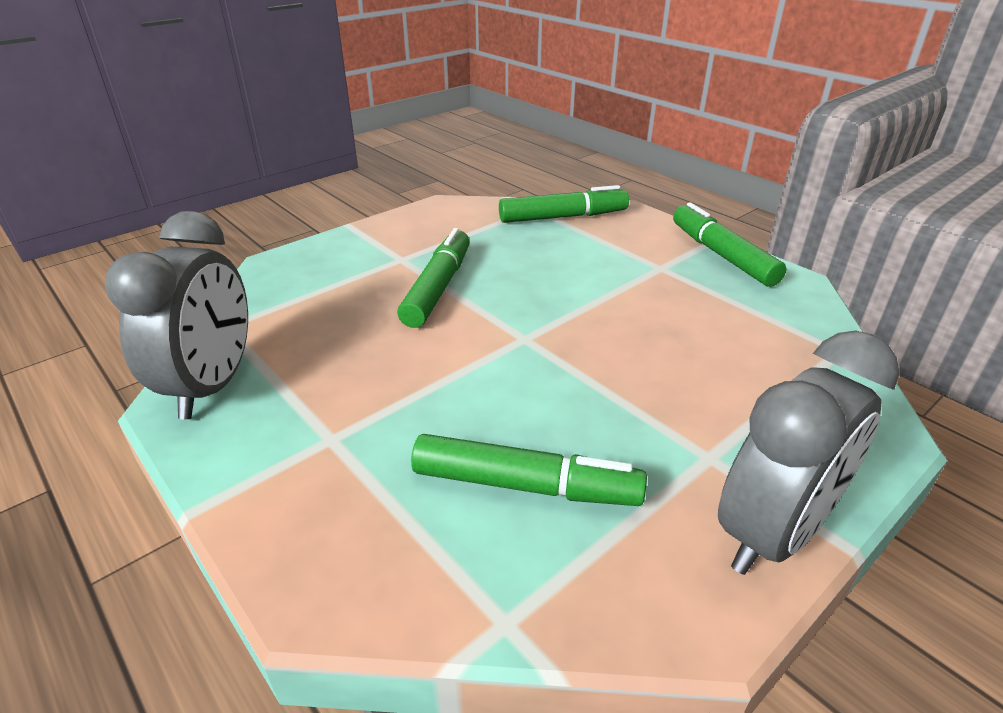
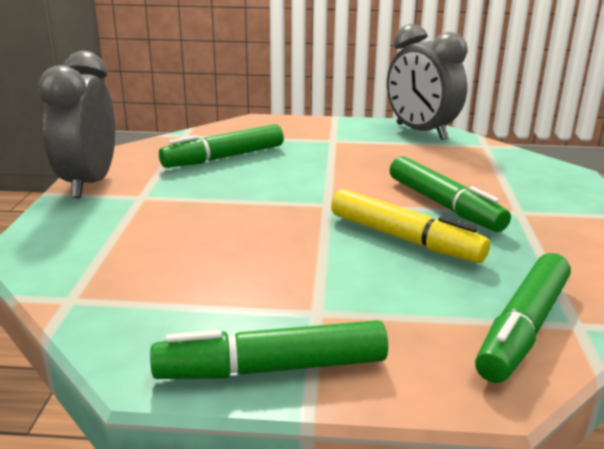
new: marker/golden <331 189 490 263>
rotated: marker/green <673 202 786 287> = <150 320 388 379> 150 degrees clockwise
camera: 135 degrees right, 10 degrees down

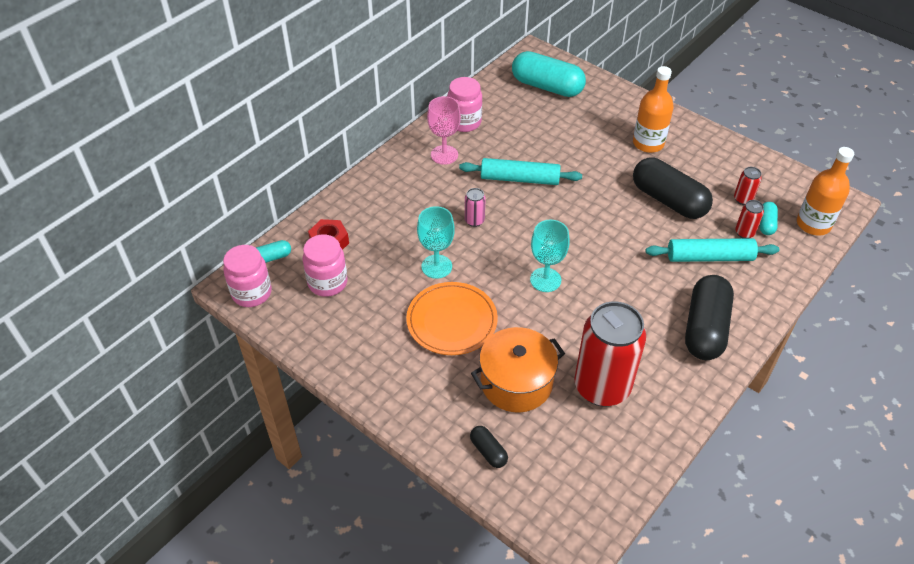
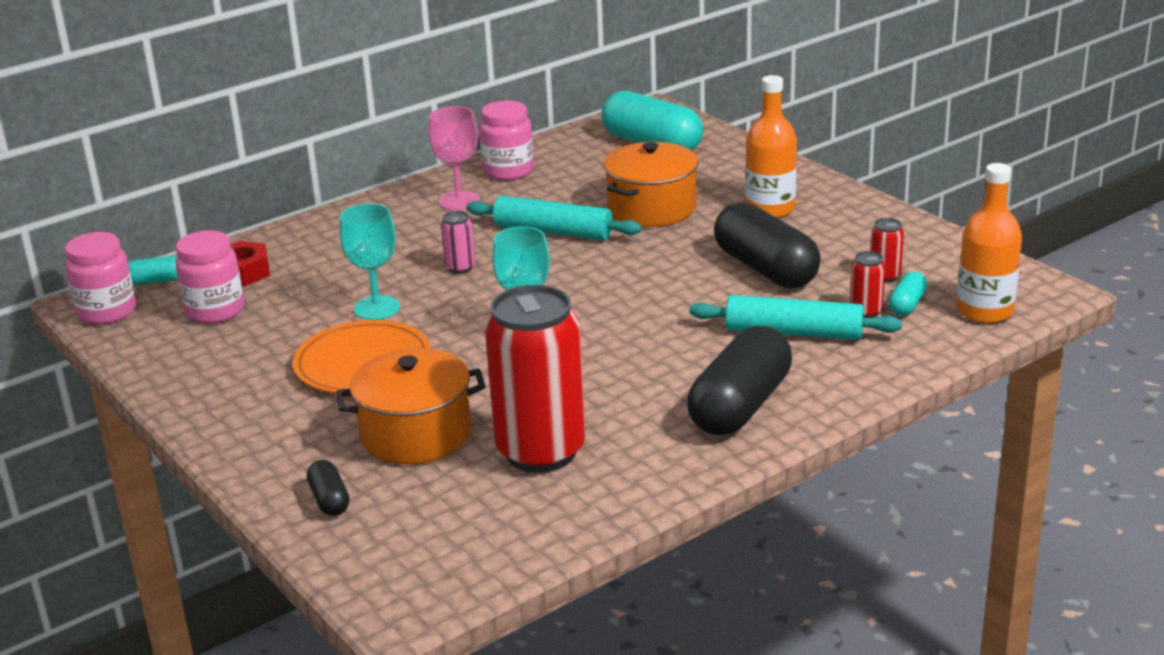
new: stockpot/orange <603 142 699 227>
camera: 15 degrees right, 20 degrees down

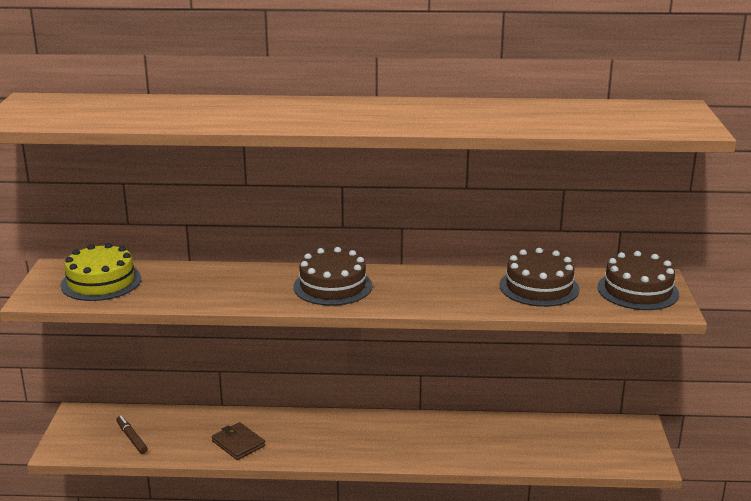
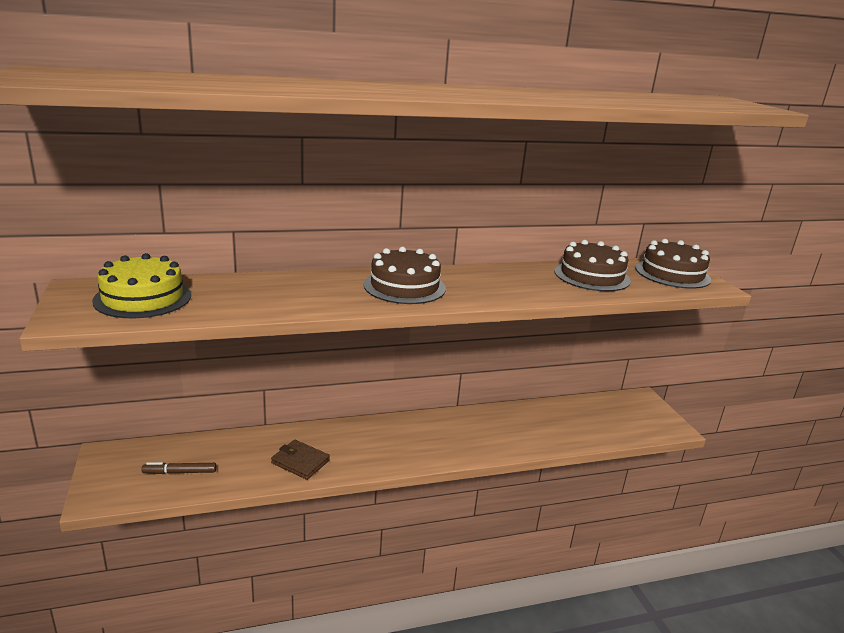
rotated: marker/russet <116 416 148 454> = <141 462 216 474> 45 degrees counterclockwise
camera: 20 degrees left, 0 degrees up

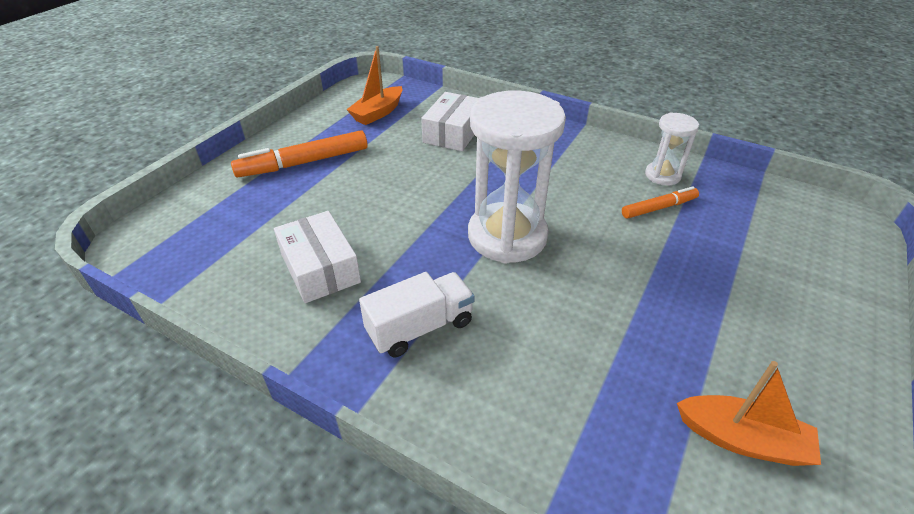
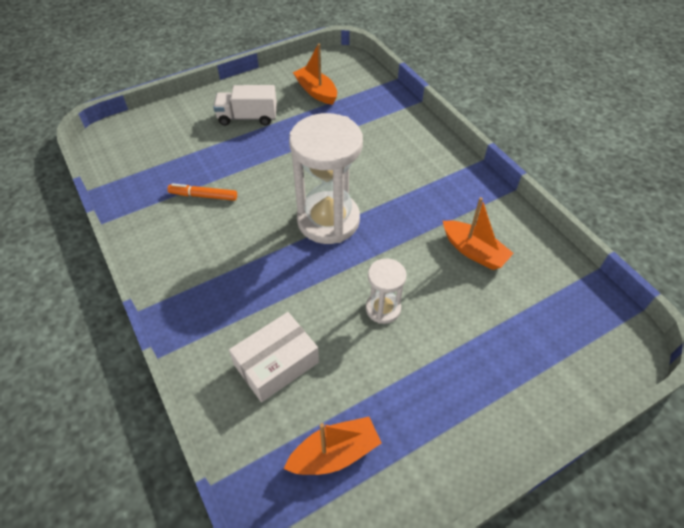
gone: marker/orange <231 130 367 177>
shifted: toy truck/white <359 272 475 357> to <213 85 277 126>; sand timer/white <645 112 699 186> to <366 258 407 324>
swapped: package/white <274 211 361 303> to sailboat/orange <443 197 514 270>
camera: 150 degrees left, 10 degrees up

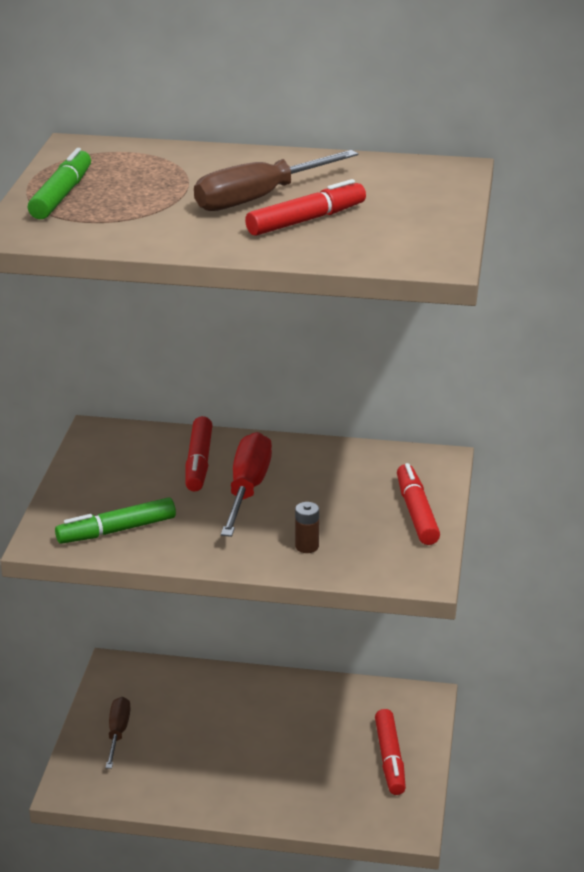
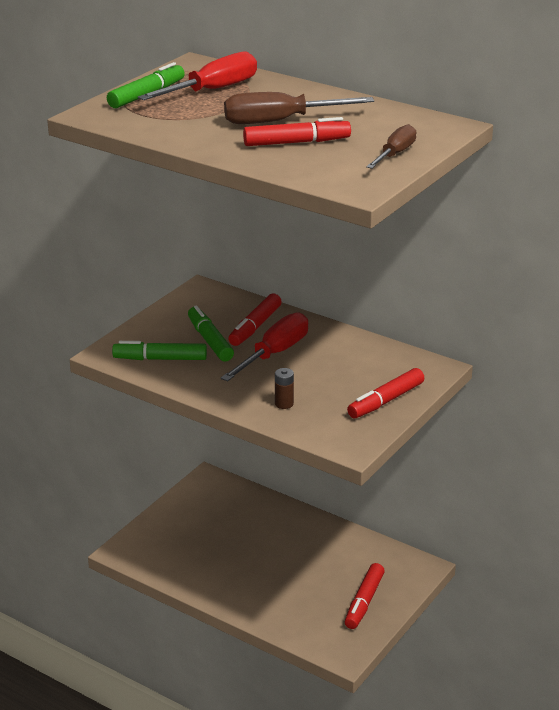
new: hand screwdriver/scarlet <138 52 257 100>; marker/green <188 305 234 361>
shifted: hand screwdriver/russet <106 697 131 769> to <366 124 416 169>
rotated: marker/scarlet <397 463 440 545> = <347 368 425 418> 150 degrees counterclockwise
camera: 25 degrees right, 0 degrees up

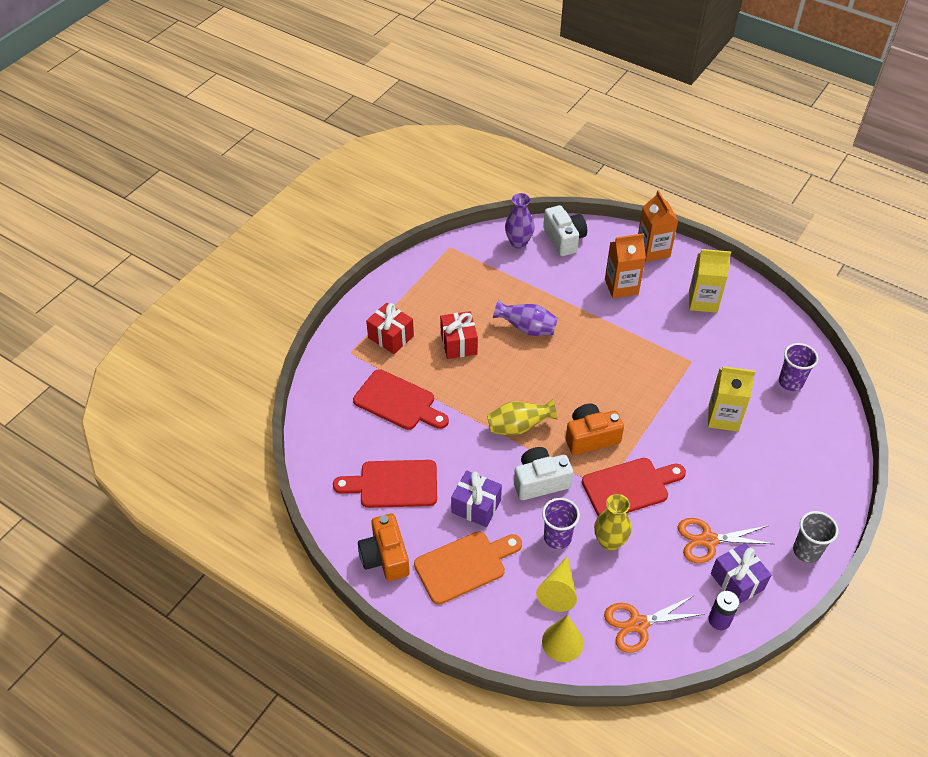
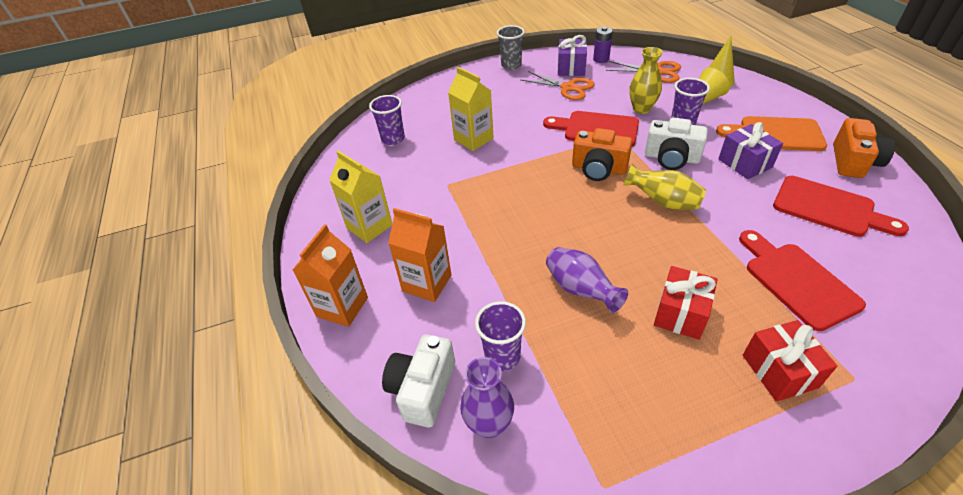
new: tumbler/purple <475 301 526 371>
camera: 140 degrees left, 5 degrees down

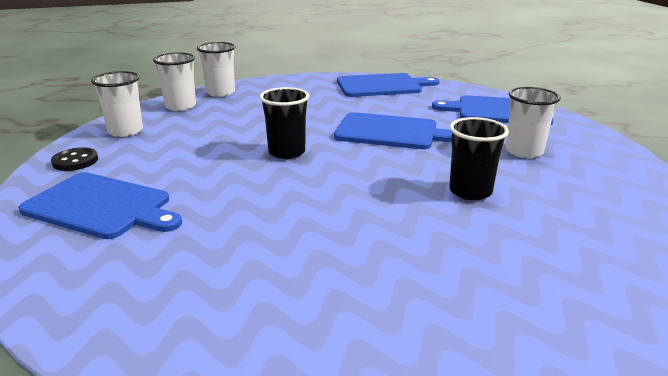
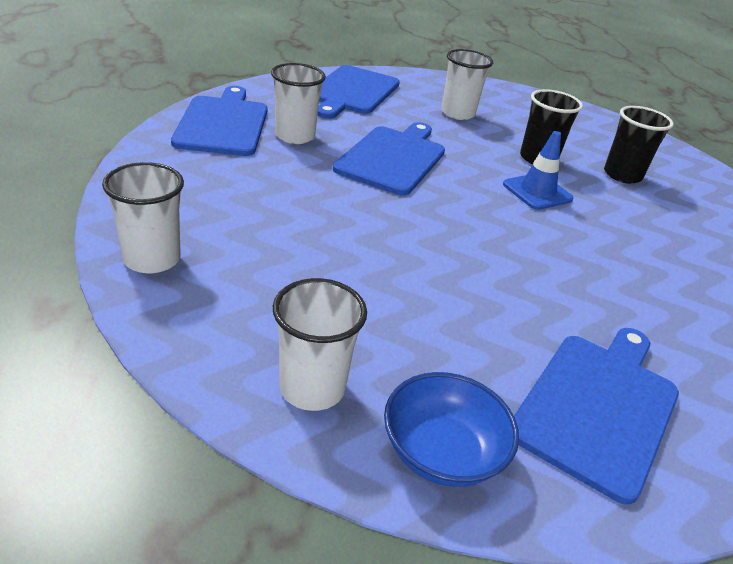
new: traffic cone/cobalt <503 131 574 210>
shifted: tumbler/white <153 52 196 111> to <271 63 326 144>; tumbler/jet-black <259 87 309 159> to <604 106 674 184>
swapped: sewing button/jet-black <51 147 98 171> to serving bowl/cobalt <384 372 519 487>
camera: 85 degrees left, 10 degrees up

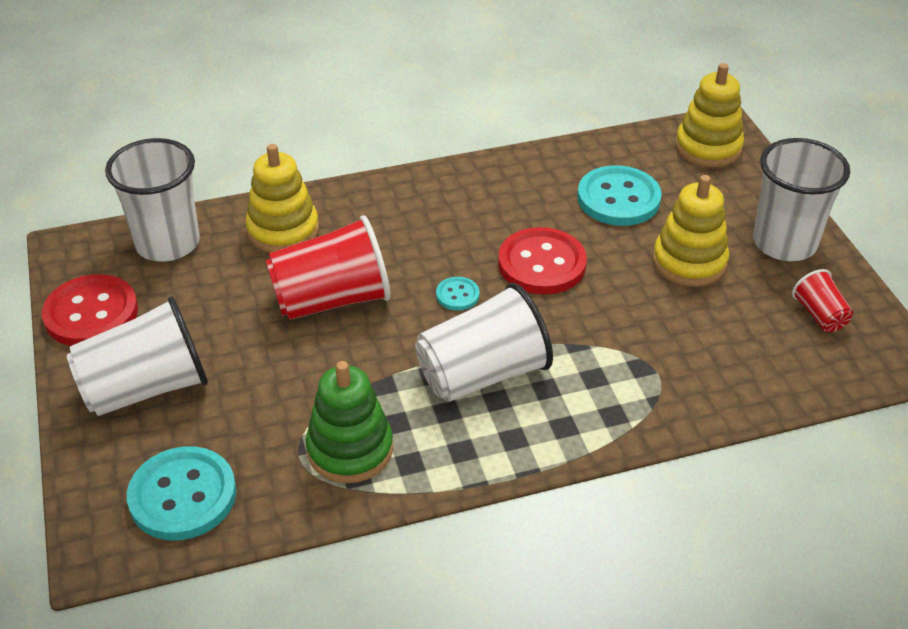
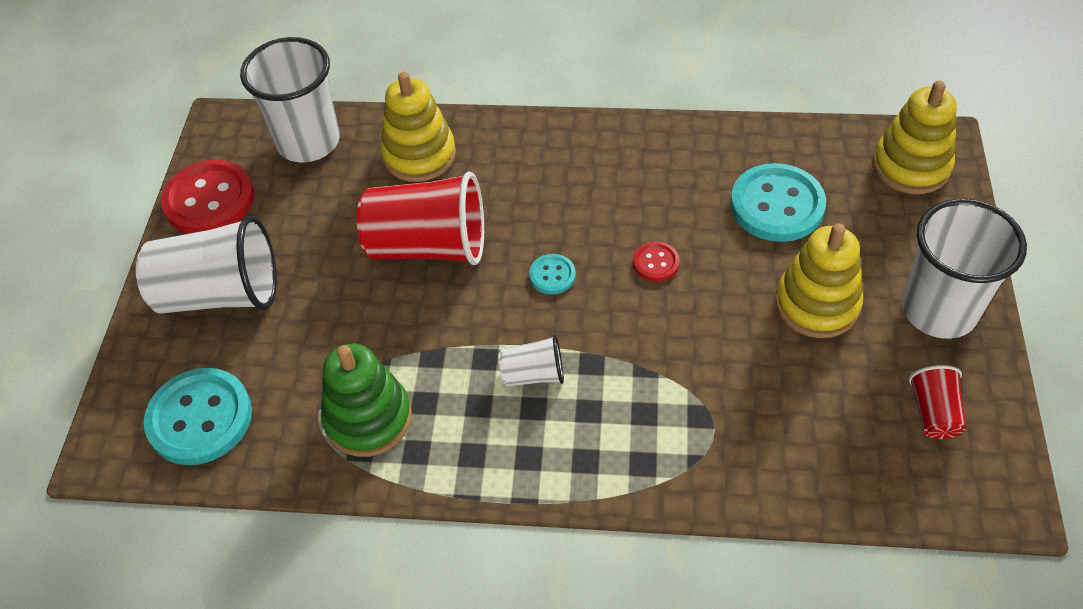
scaled: tumbler/white <415 283 553 402> = <499 335 564 386> x0.49; sewing button/scarlet <498 227 587 295> = <633 241 680 281> x0.48
camera: 25 degrees right, 10 degrees up

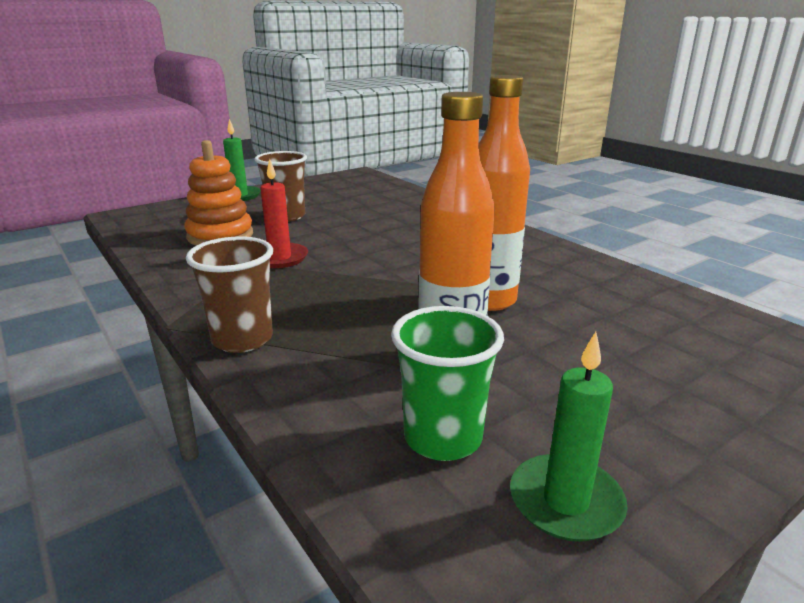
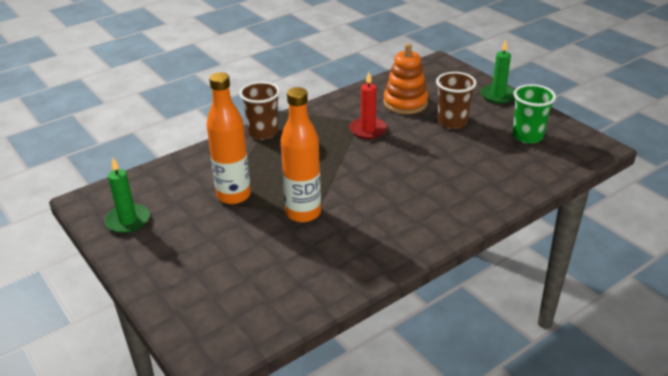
shifted: tumbler/green <391 306 504 461> to <512 84 556 144>
camera: 90 degrees right, 10 degrees up

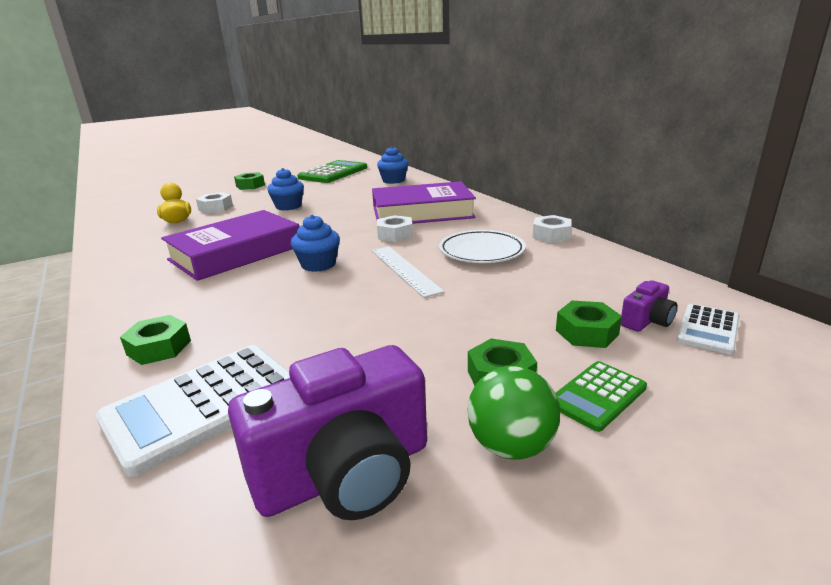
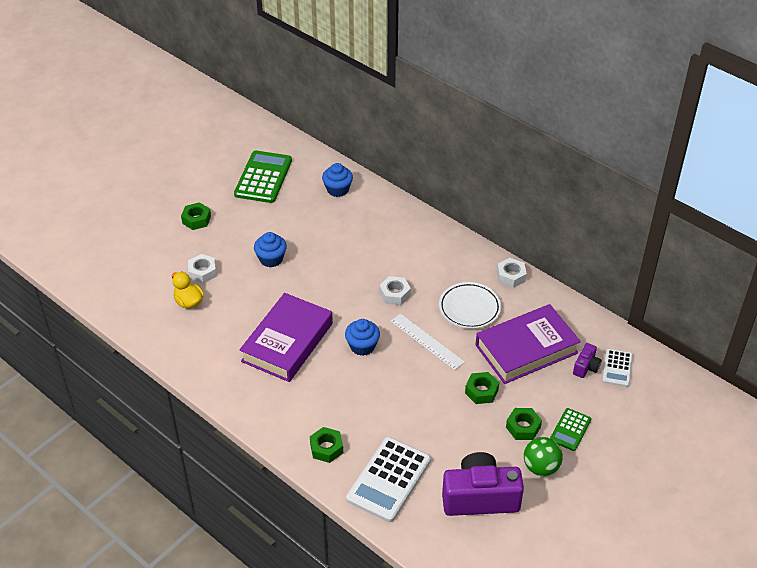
shifted: hardcover/purple <372 181 476 224> to <476 304 581 384>; nut/green <556 301 622 348> to <465 372 499 404>
rotated: camera/purple <228 345 427 520> = <442 452 524 516> 135 degrees counterclockwise
camera: 20 degrees left, 20 degrees up

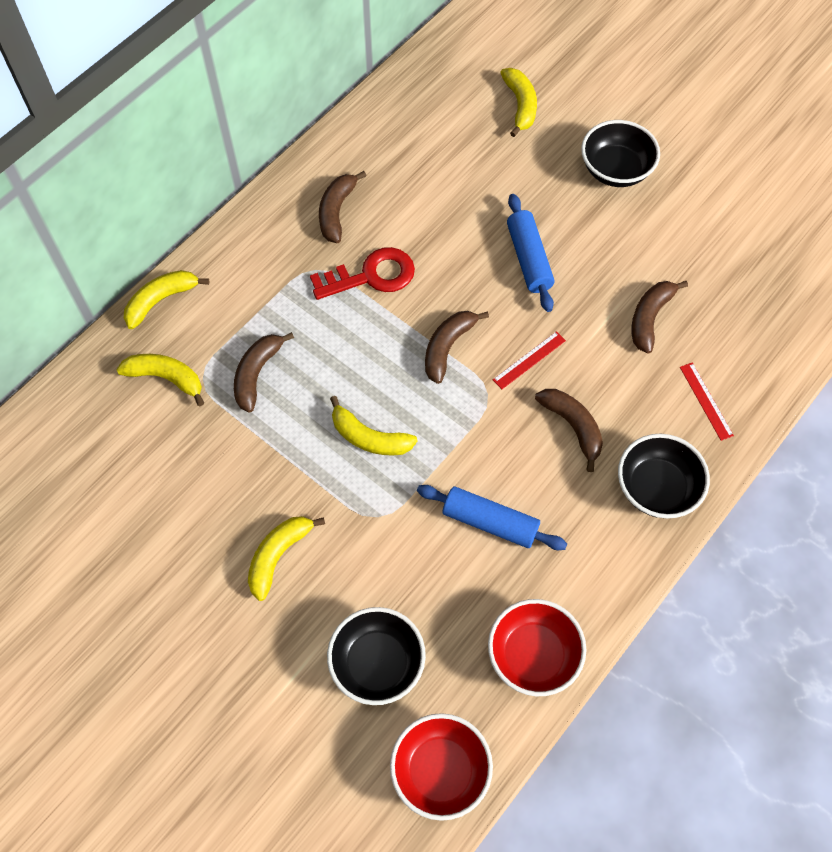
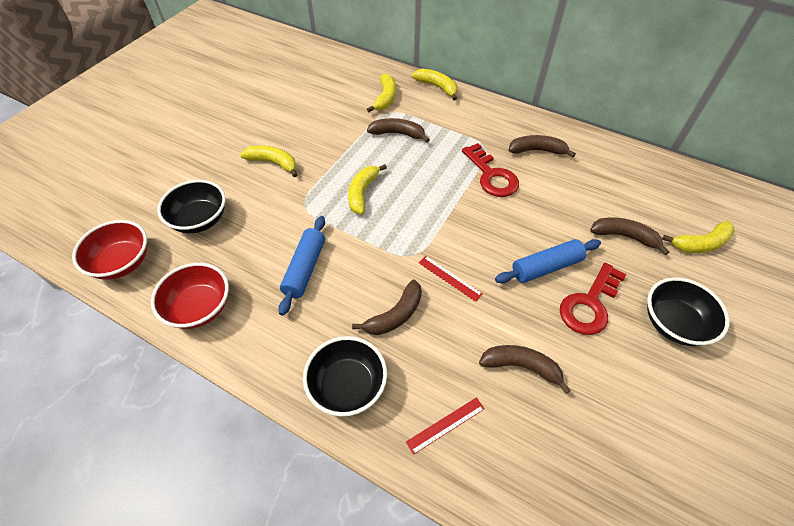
new: key/scarlet <560 263 626 335>
shifted: banana/russet <425 311 489 384> to <590 217 669 255>
camera: 80 degrees right, 10 degrees down

